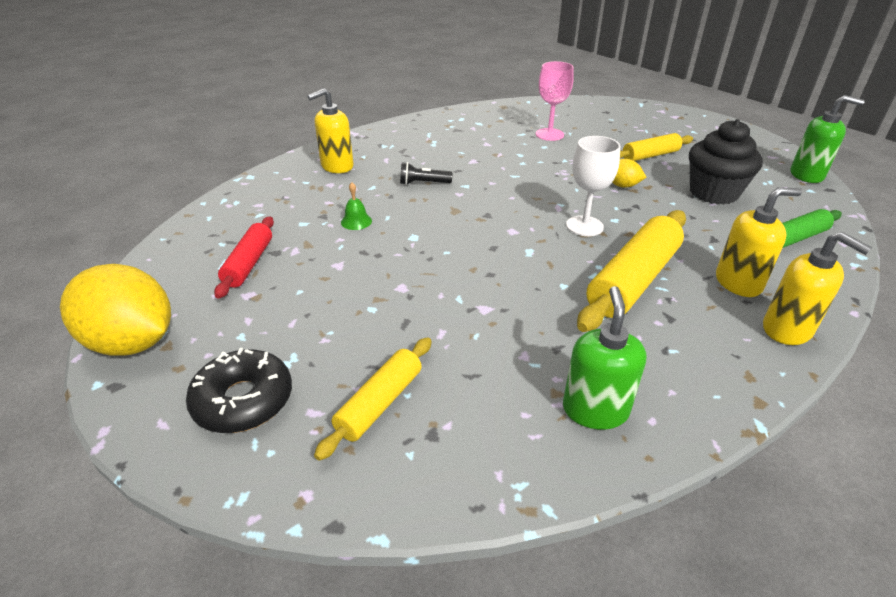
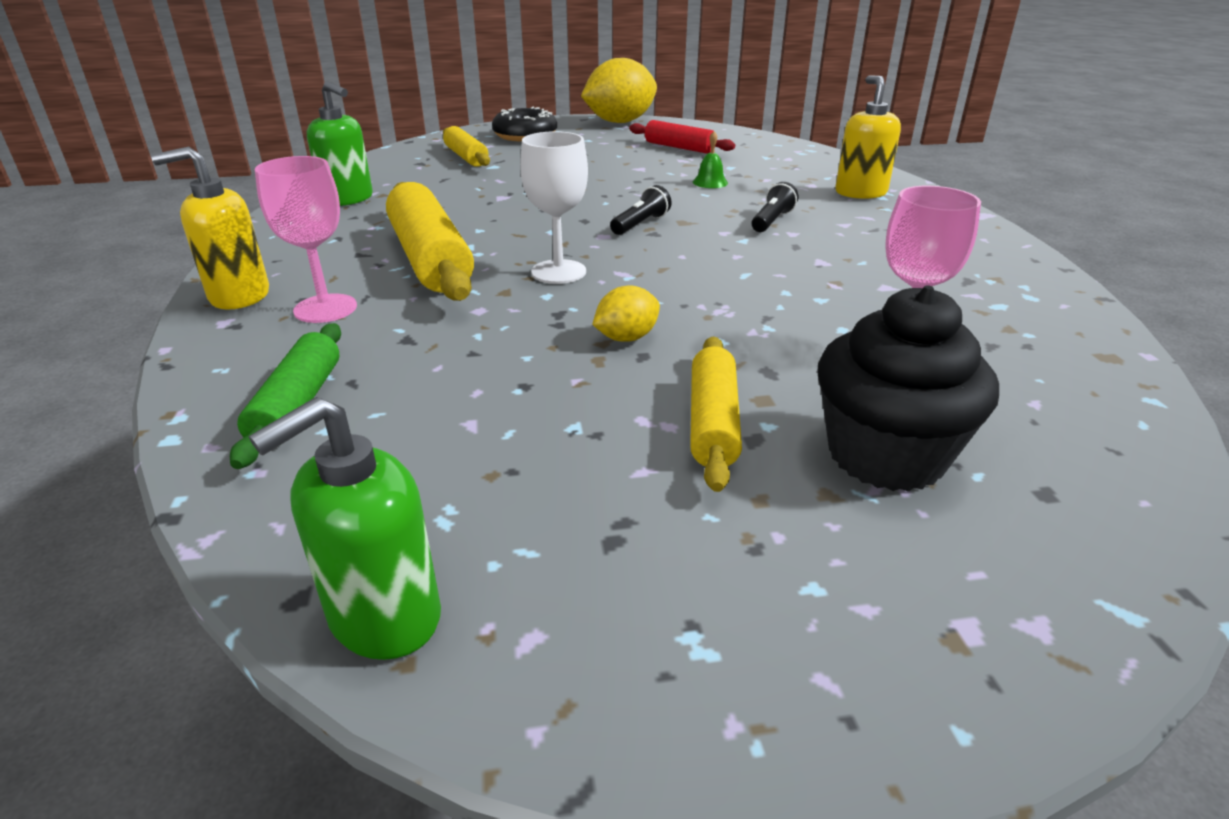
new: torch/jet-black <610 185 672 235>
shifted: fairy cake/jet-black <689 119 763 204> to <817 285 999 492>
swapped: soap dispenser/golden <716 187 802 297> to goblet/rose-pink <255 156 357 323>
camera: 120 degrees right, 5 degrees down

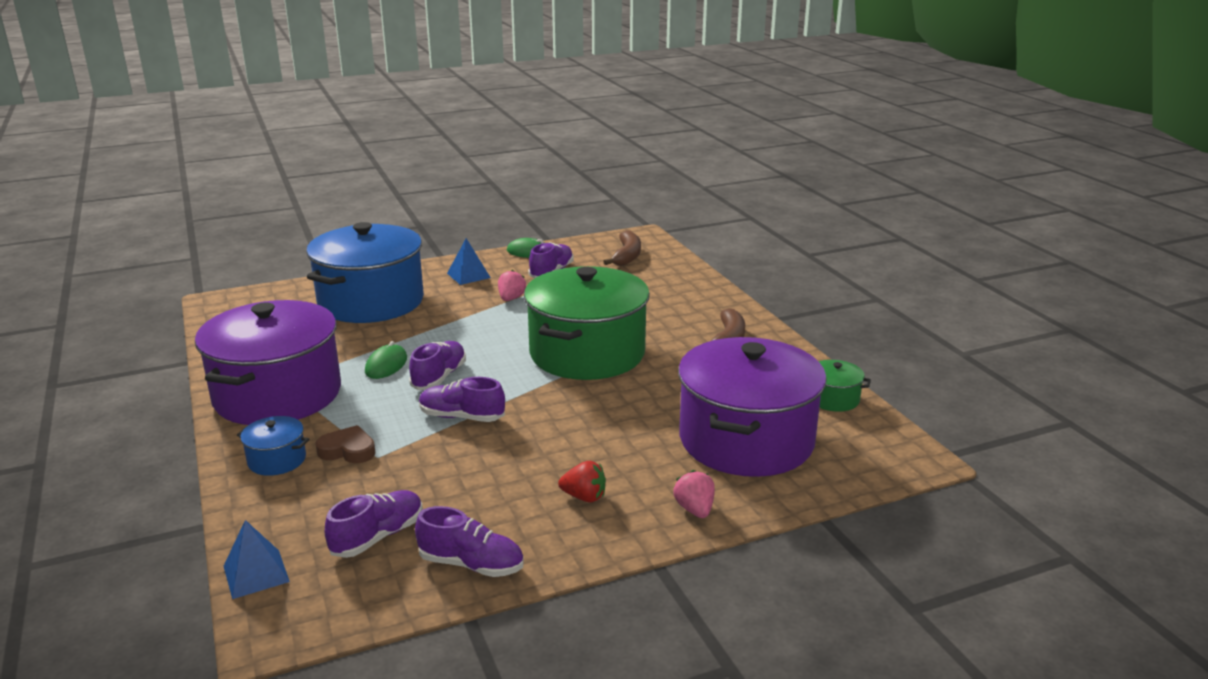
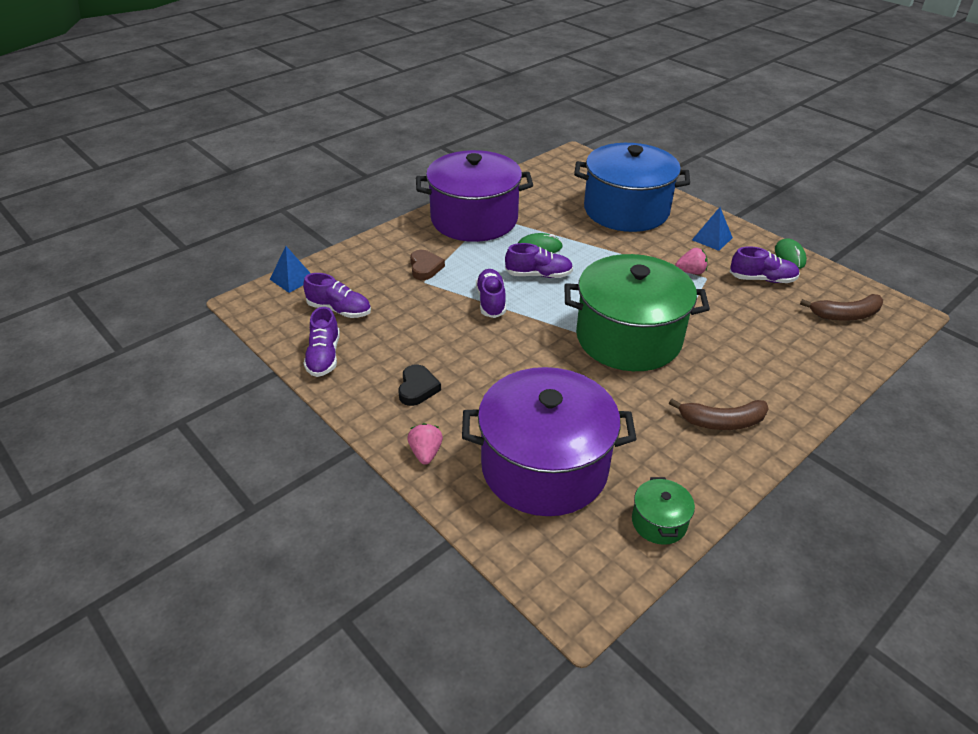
gone: stockpot/cobalt <237 416 309 476>
swapped: strawberry/scarlet <558 461 606 503> to love heart/jet-black <398 364 441 406>
rotated: strawberry/rose-pink <673 470 715 518> = <407 423 443 465> 60 degrees counterclockwise
camera: 70 degrees right, 15 degrees up

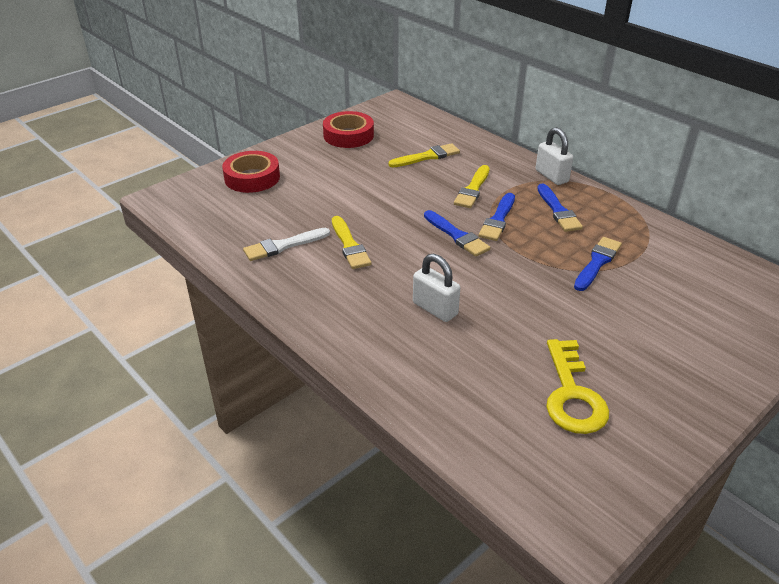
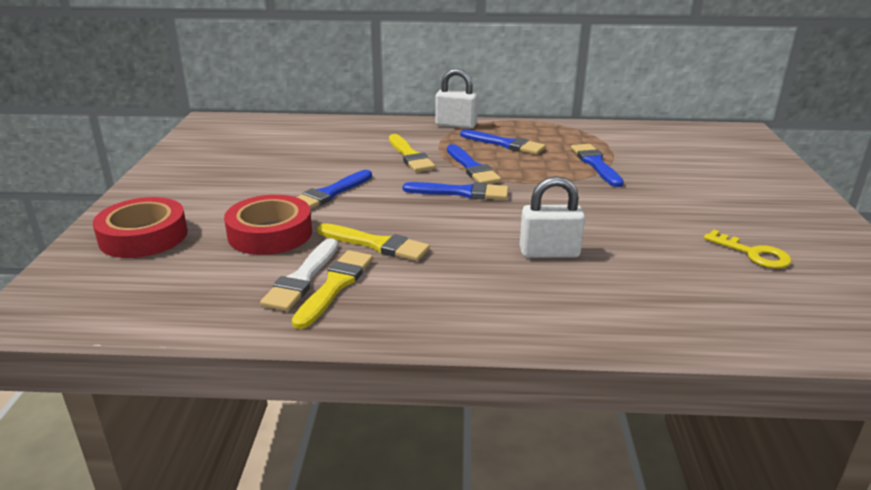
new: paint brush/cobalt <297 170 372 209>
shifted: roll of tape/scarlet <323 111 374 148> to <224 195 312 255>; paint brush/golden <388 143 460 167> to <292 250 373 329>
scaled: key/golden <546 339 609 434> = <704 230 792 268> x0.61
camera: 45 degrees left, 10 degrees down

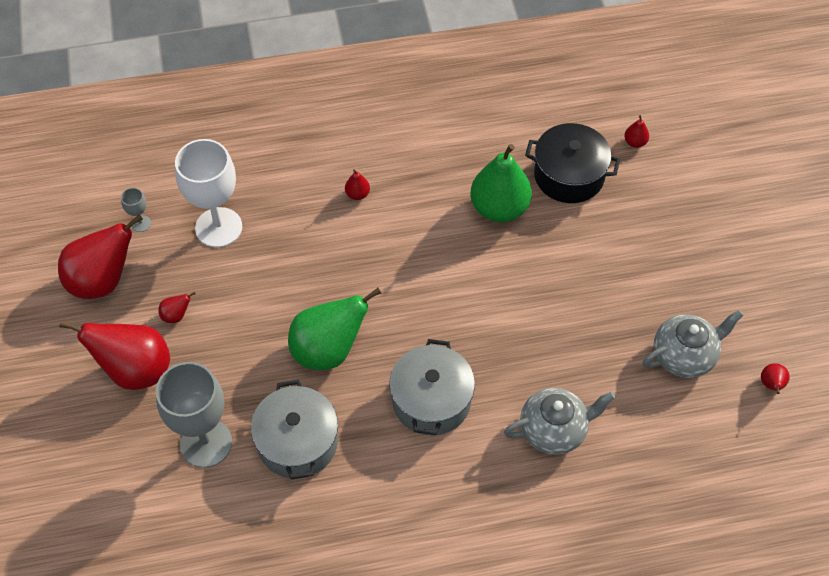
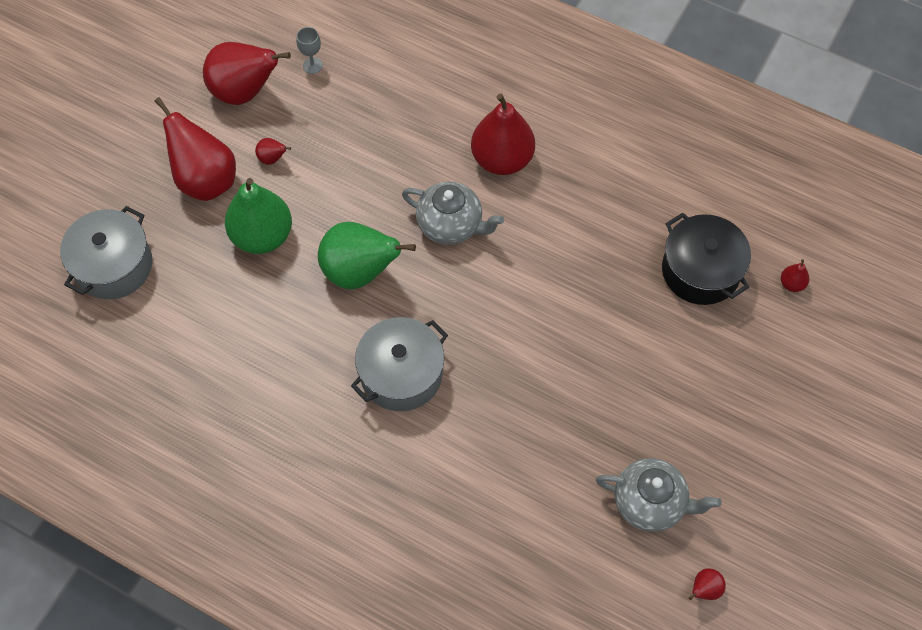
gone: goblet/gray <156 362 232 468>; goblet/white <175 139 242 248>
shifted: stockpot/gray <251 380 338 480> to <60 206 152 299>; pear/green <470 144 532 222> to <225 178 292 254>; tea pot/gray <504 388 615 455> to <402 182 504 245>
scaled: pear/scarlet <345 169 370 200> = <471 94 535 175> x2.39
camera: 40 degrees right, 5 degrees up

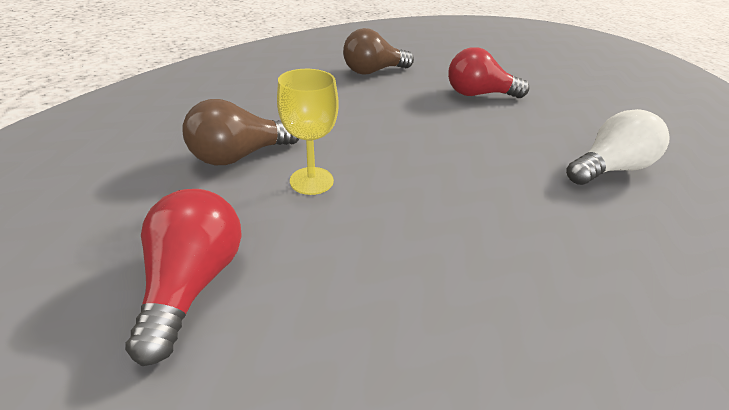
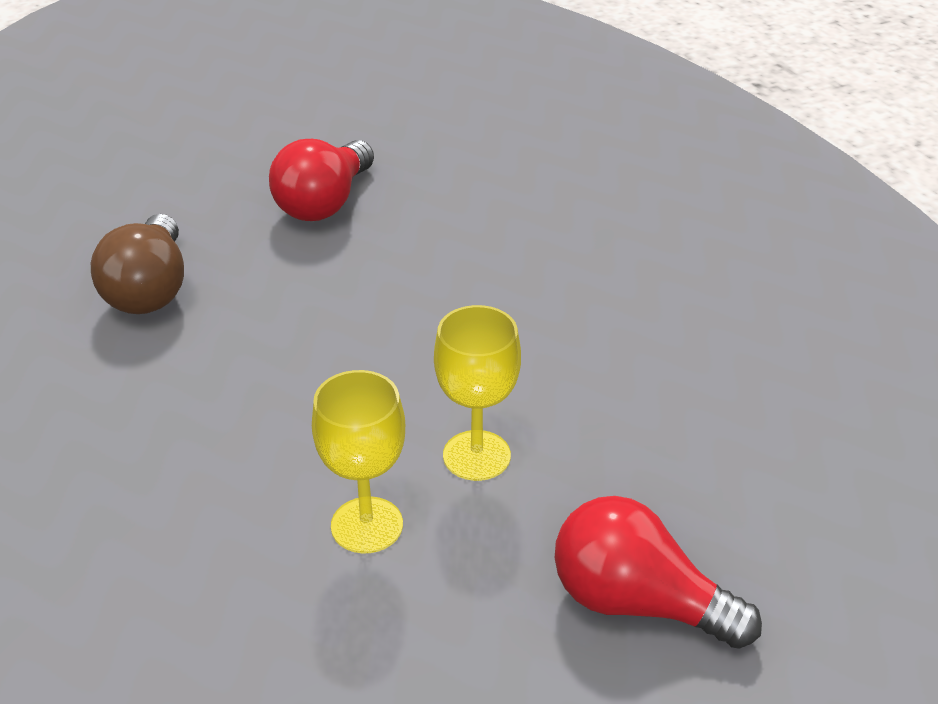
gone: light bulb/white <566 109 670 185>
swapped: light bulb/russet <182 99 299 165> to goblet/golden <312 370 405 553>
camera: 65 degrees left, 0 degrees up

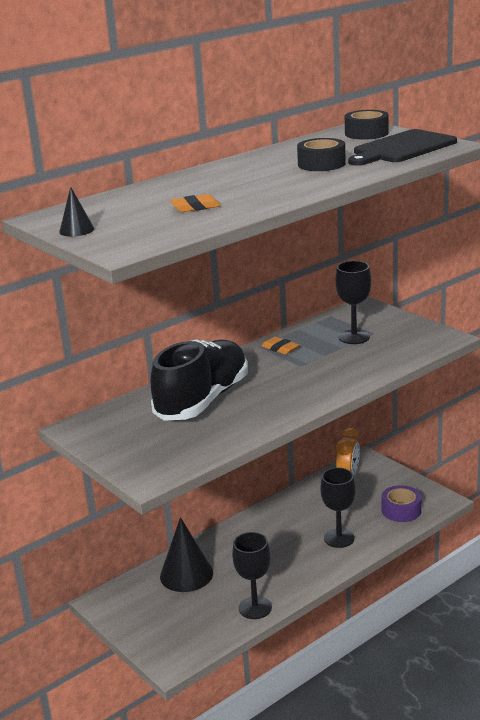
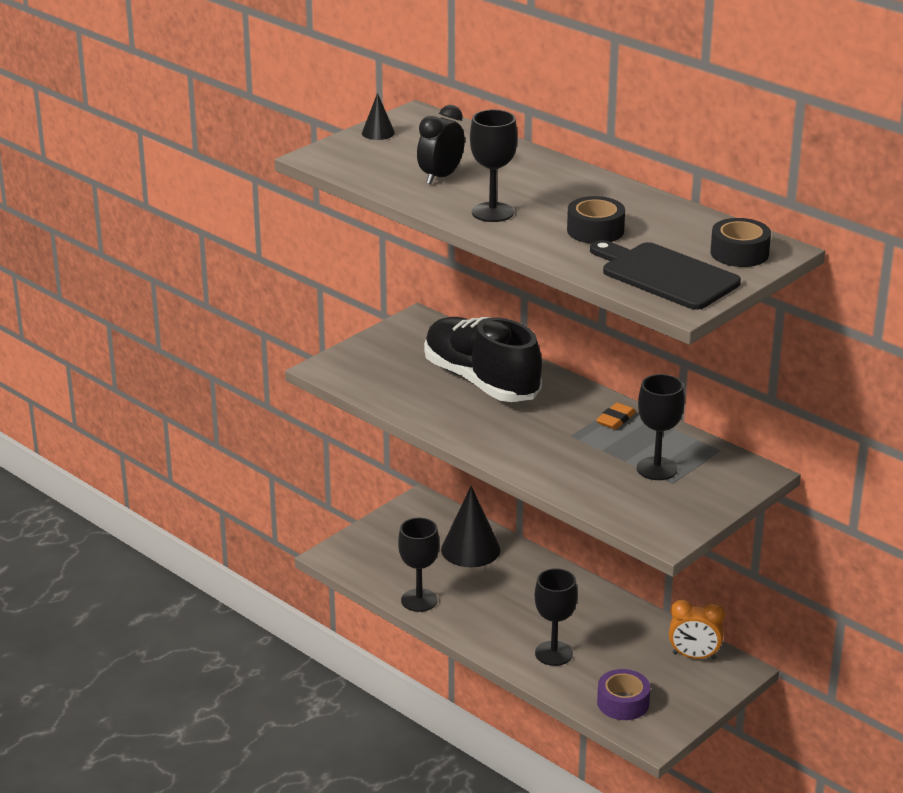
new: goblet/jet-black <470 110 518 222>
swapped: pencil eraser/orange <170 194 221 212> to bedside clock/jet-black <417 105 465 184>
rotated: sneaker/jet-black <151 339 248 421> = <424 317 542 402> 150 degrees counterclockwise
camera: 80 degrees right, 5 degrees up

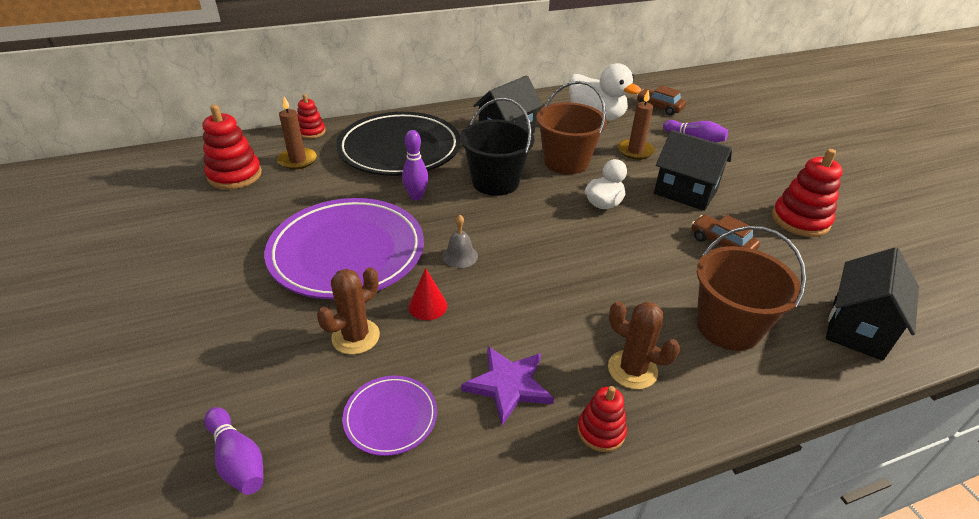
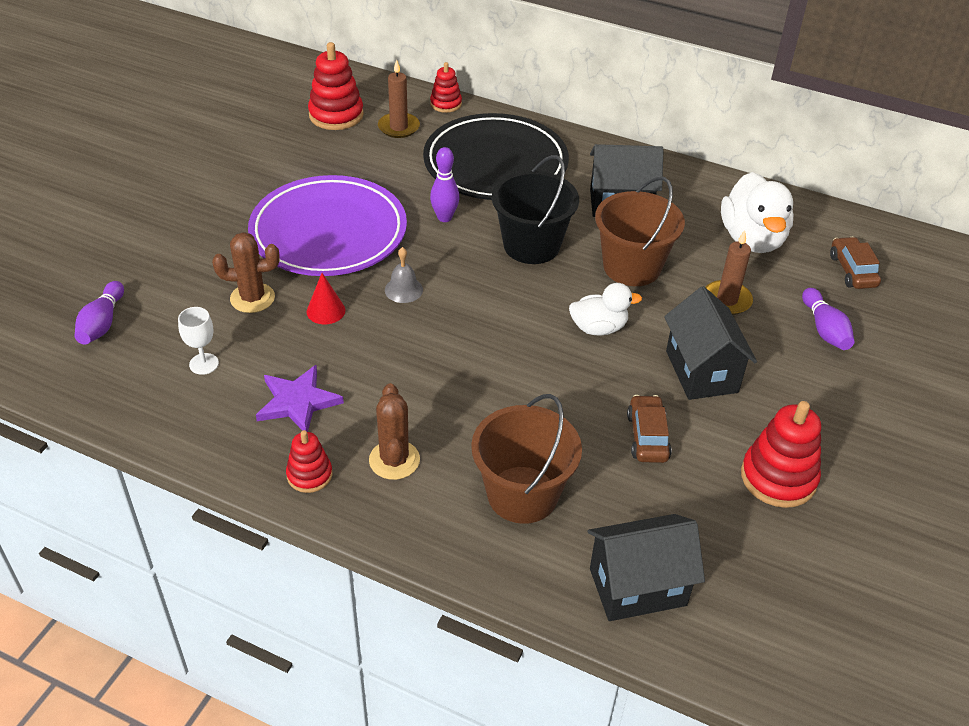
swapped: dinner plate/purple <342 375 437 456> to goblet/white <178 307 219 375>
camera: 45 degrees right, 5 degrees up

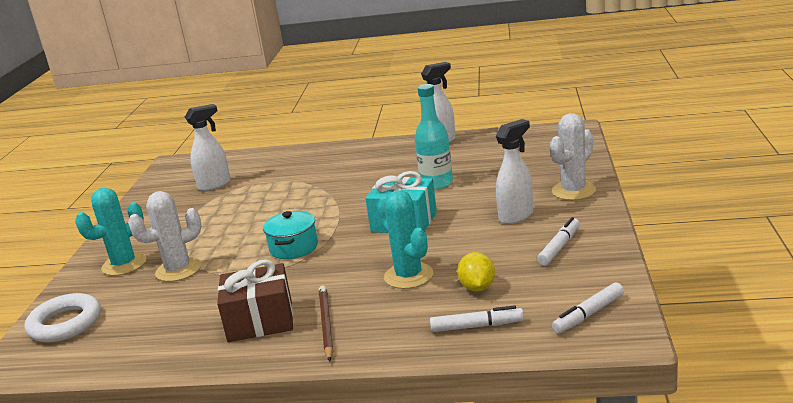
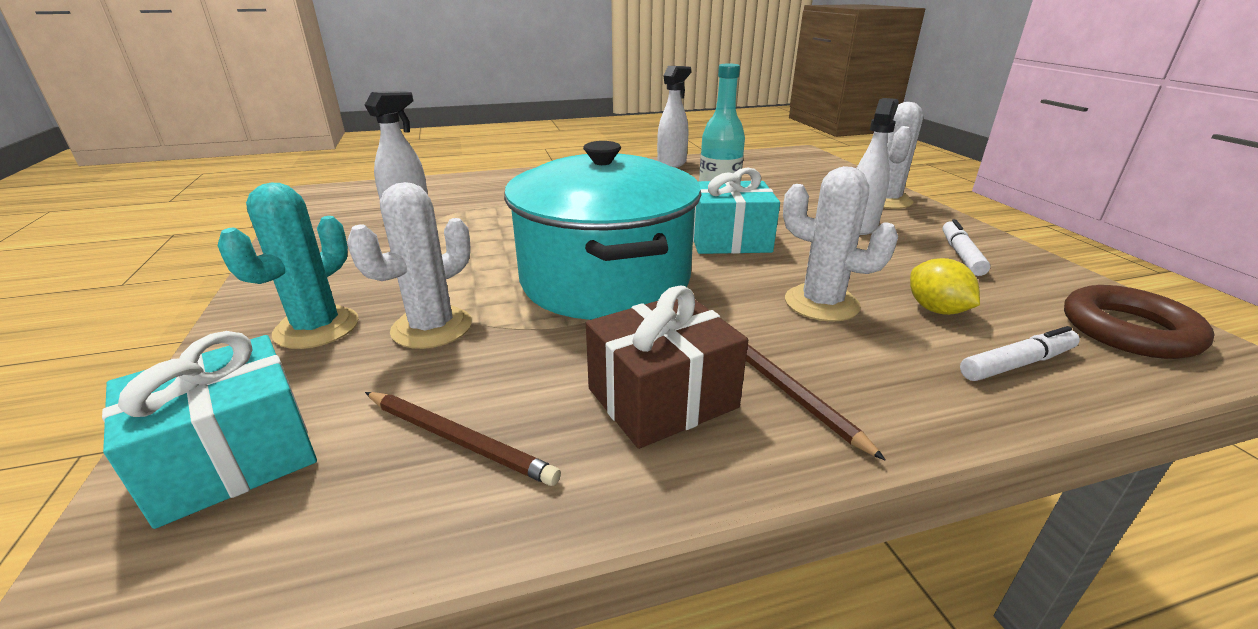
new: pencil/russet <365 392 561 486>
swapped: ring/white <25 293 101 342> to wrapped gift/teal <102 331 317 529>; marker/white <552 282 624 334> to ring/russet <1064 285 1215 359>
repainted: saguaro cactus/teal <377 190 433 289> to saguaro cactus/white <783 166 898 321>
scaled: stockpot/teal <263 211 318 259> = <504 141 702 320> x2.29
camera: 25 degrees left, 5 degrees up

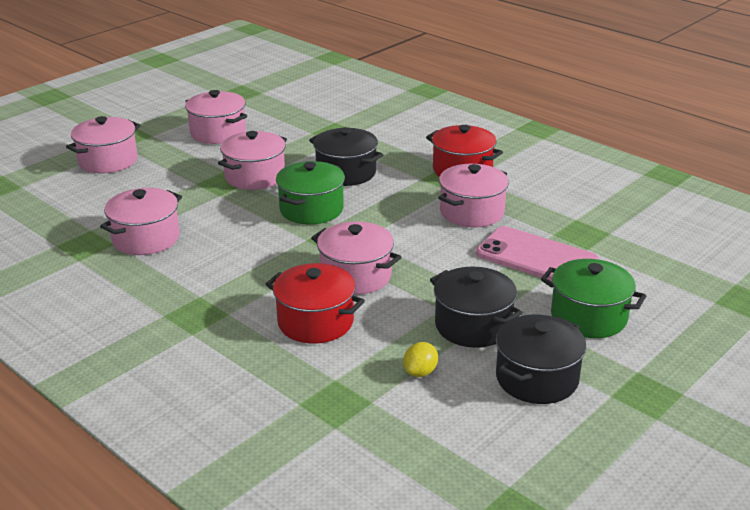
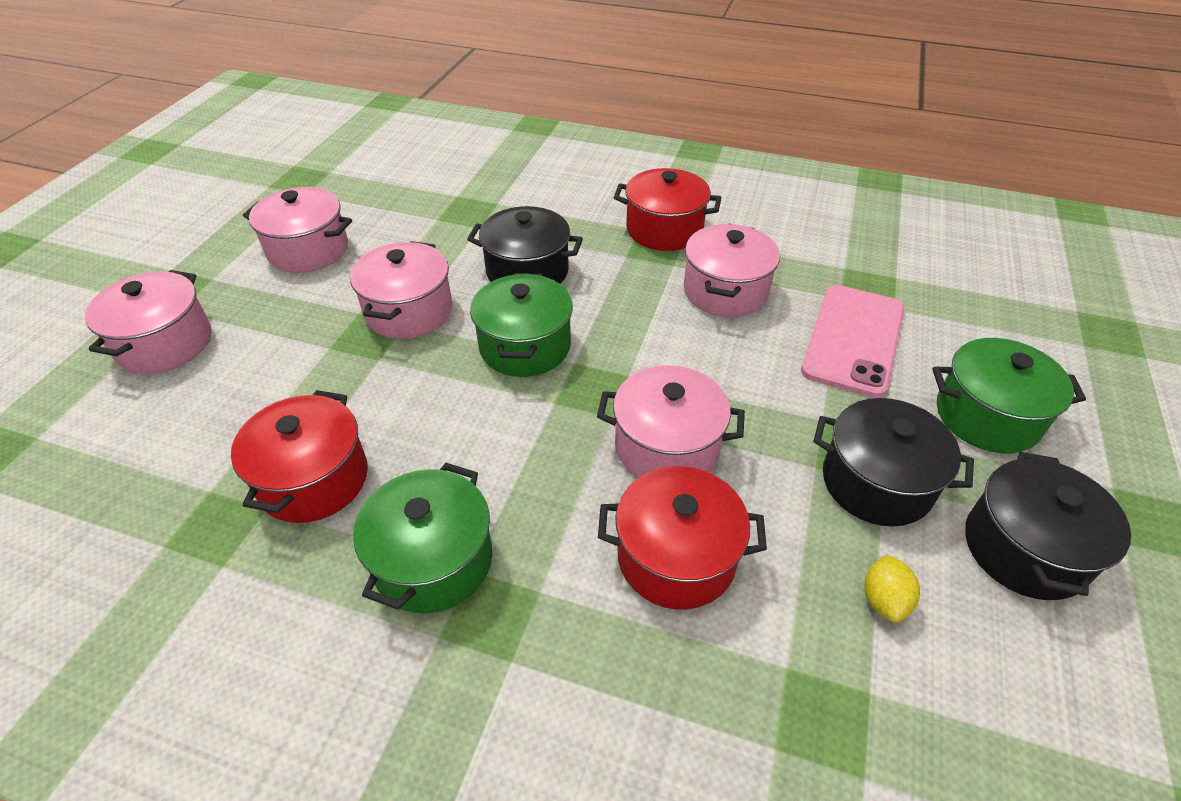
new: stockpot/green <353 463 492 614>
repainted: stockpot/rose-pink <100 188 182 255> to stockpot/scarlet <231 390 368 523>
rotated: smartphone/rose-pink <476 226 599 281> = <801 285 904 398> 75 degrees counterclockwise
camera: 25 degrees left, 15 degrees up

